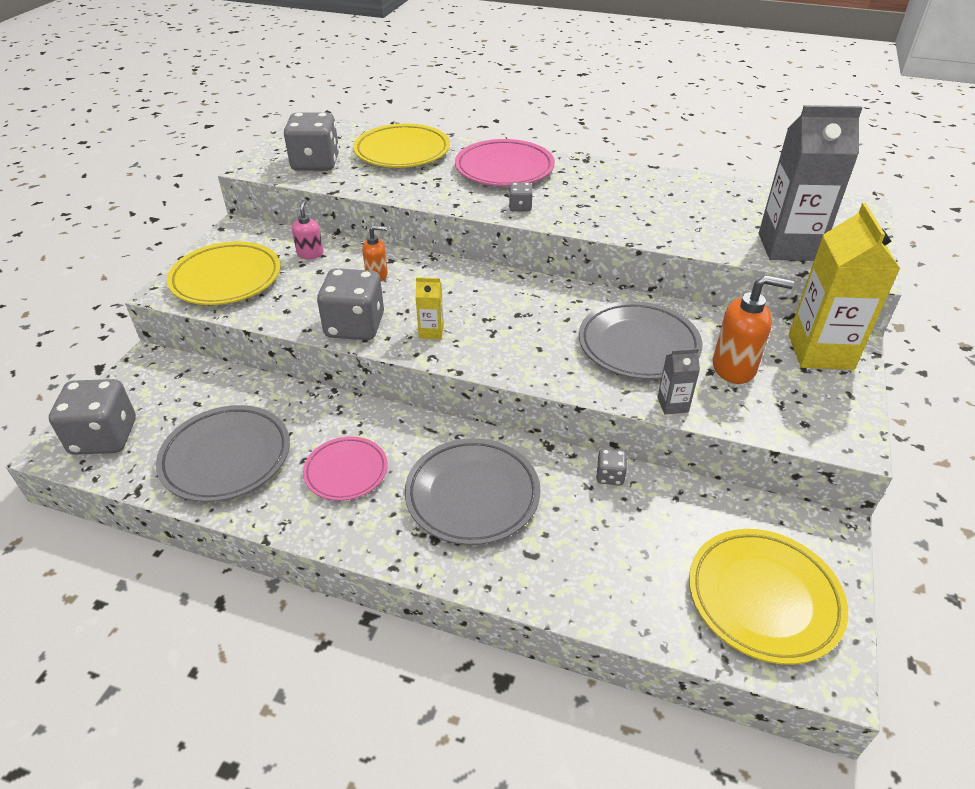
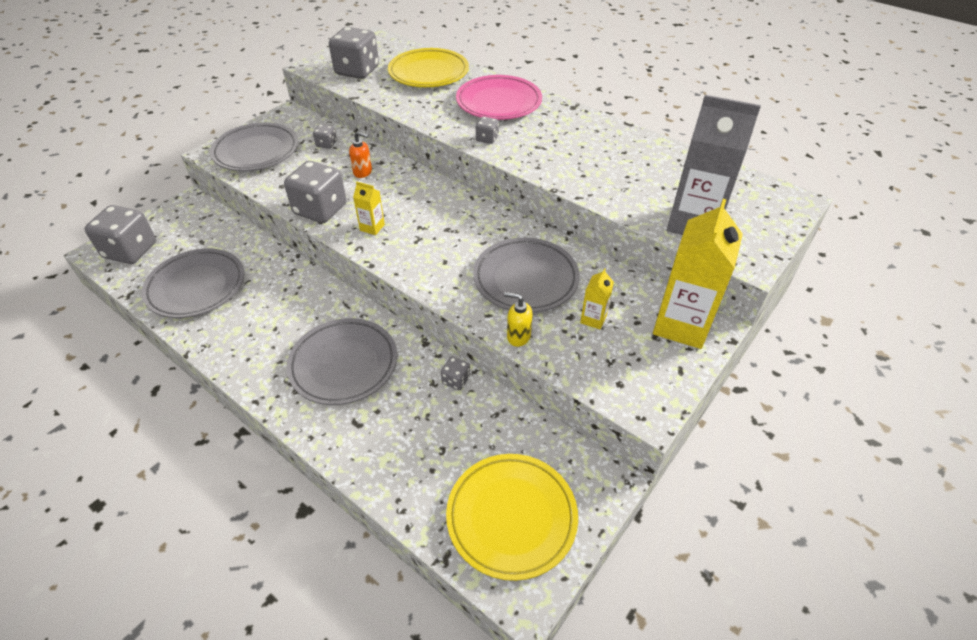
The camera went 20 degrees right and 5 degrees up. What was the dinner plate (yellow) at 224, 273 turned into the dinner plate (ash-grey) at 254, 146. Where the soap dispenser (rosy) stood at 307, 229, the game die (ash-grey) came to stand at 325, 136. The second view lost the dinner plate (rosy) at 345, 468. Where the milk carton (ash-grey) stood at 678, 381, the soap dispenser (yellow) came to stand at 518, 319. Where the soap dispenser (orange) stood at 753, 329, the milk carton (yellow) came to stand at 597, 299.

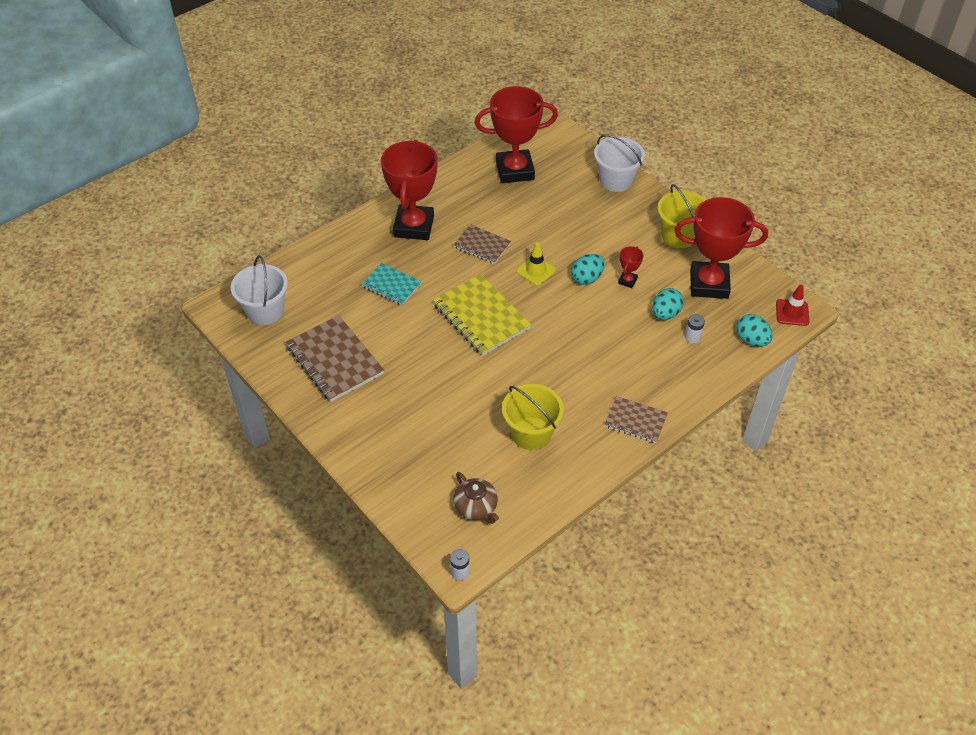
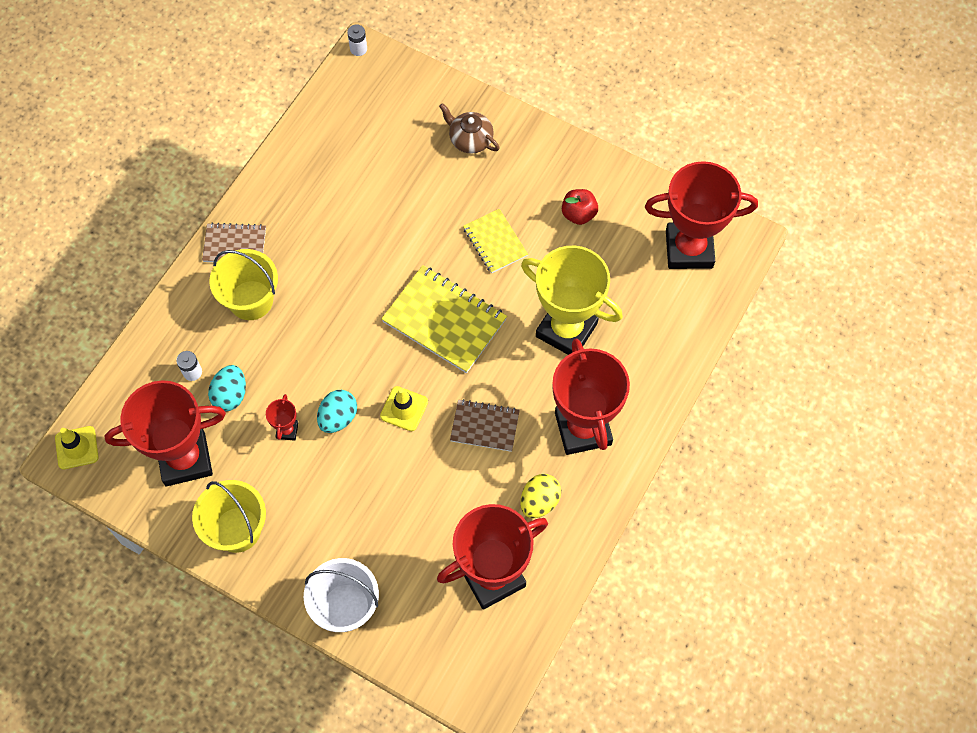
The camera went 160 degrees right and 15 degrees up. Where the sand bucket (pure white) stood at 259, 290, the prize cup (red) came to stand at 701, 215. Where the exercise book (russet) stood at 335, 358, the apple (red) came to stand at 580, 207. Where the exercise book (aqua) stood at 392, 284, the prize cup (yellow) came to stand at 572, 300. The china teapot (russet) ended up elsewhere, having gone from 476, 498 to 469, 128. The sand bucket (yellow) ended up elsewhere, having gone from 533, 417 to 243, 284. The second view lost the egg shape (aqua) at 754, 330. What was the safety cone (red) at 792, 305 turned into the safety cone (yellow) at 77, 447. The second view gained the exercise book (yellow) at 495, 241. The second view gained the egg shape (yellow) at 540, 496.

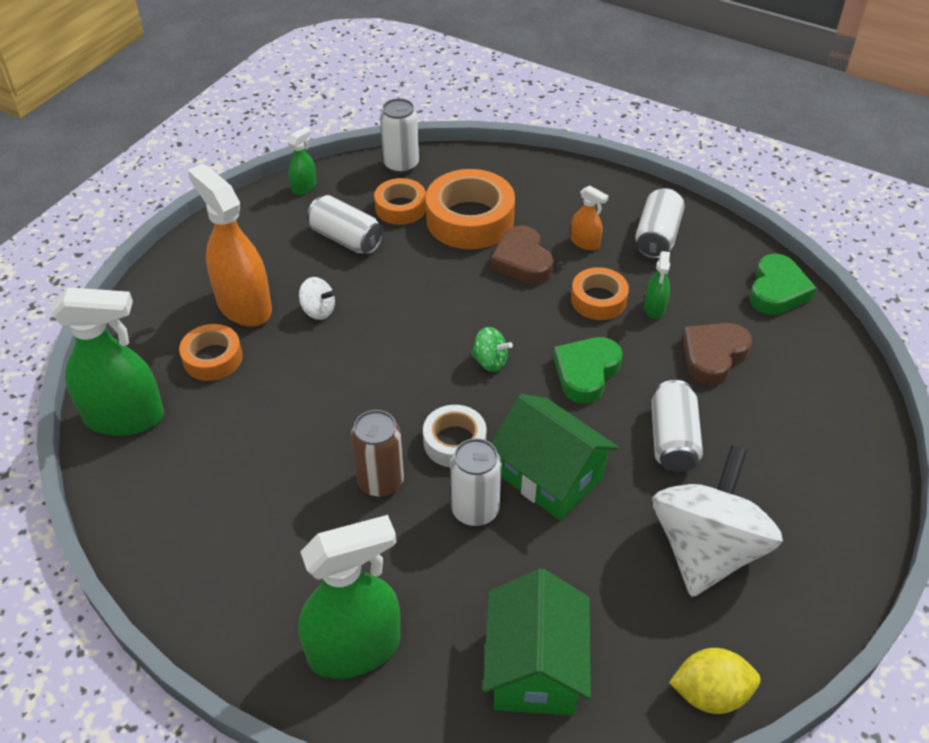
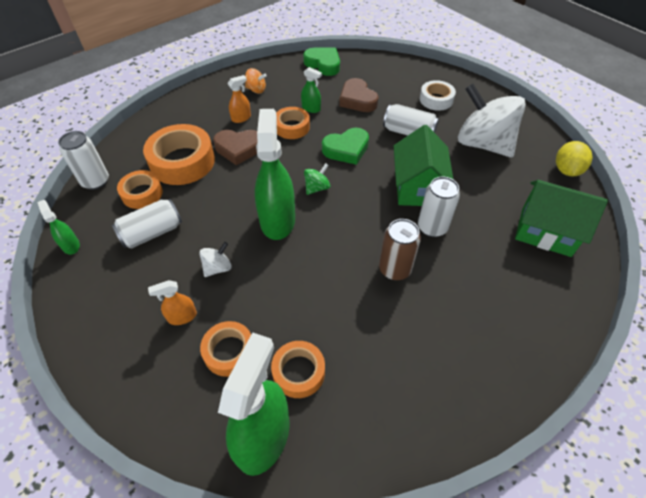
The camera went 70 degrees left and 5 degrees up. The size of the spray cleaner (orange) at 229, 245 changed by a factor of 0.46. The spray cleaner (emerald) ended up elsewhere, having gone from 349, 597 to 275, 174. The sticky tape (pure white) ended up elsewhere, having gone from 454, 436 to 438, 95. The cottage (emerald) at 555, 457 ended up facing another way, 60 degrees counterclockwise from before. The heart shape (emerald) at 588, 370 ended up facing another way, 75 degrees counterclockwise from before. Where the soda can (pure white) stood at 660, 223, the spinning top (orange) came to stand at 256, 81. The second view gained the sticky tape (orange) at 298, 369.

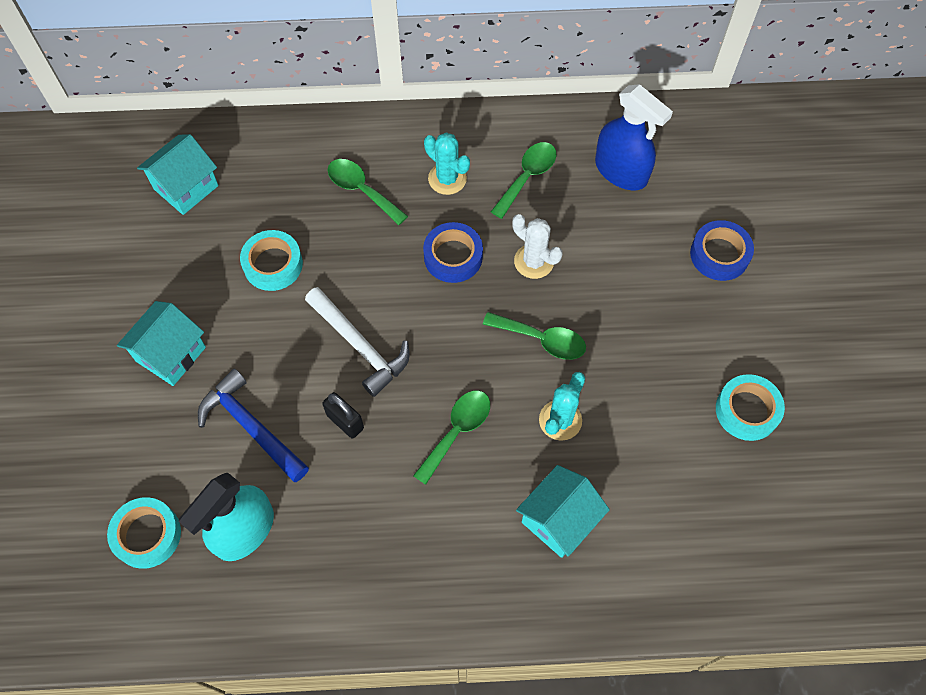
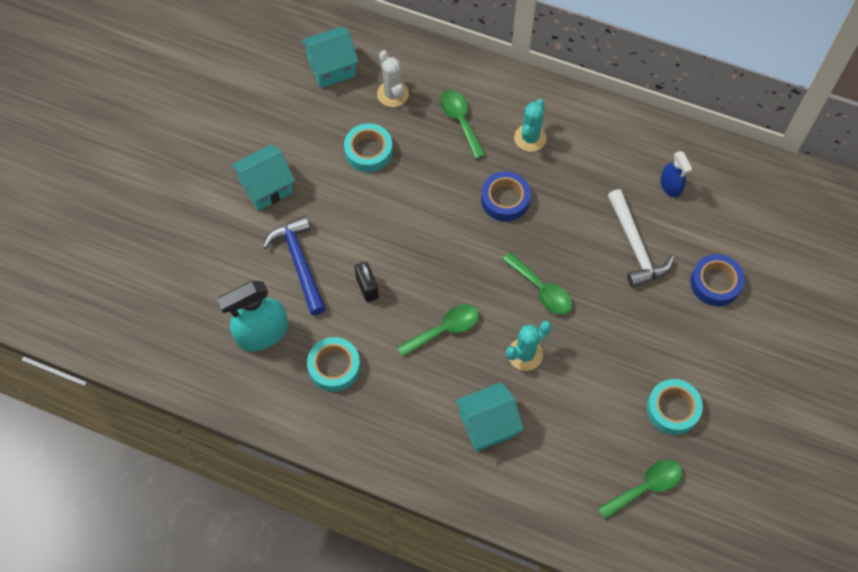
The camera went 25 degrees right and 0 degrees up. The sticky tape (aqua) ended up elsewhere, having gone from 144, 533 to 333, 364. The carpenter's hammer (pure white) ended up elsewhere, having gone from 357, 342 to 641, 238. The saguaro cactus (aqua) at 447, 164 ended up facing another way, 45 degrees clockwise from before. The spoon (emerald) ended up elsewhere, having gone from 523, 180 to 640, 489. The saguaro cactus (pure white) ended up elsewhere, having gone from 537, 246 to 393, 78. The size of the spray cleaner (cobalt) at 634, 137 changed by a factor of 0.56.

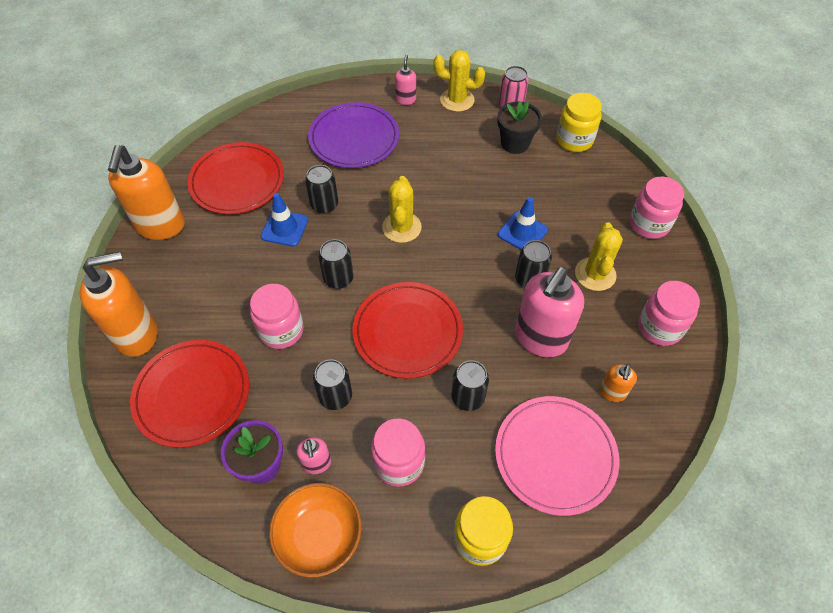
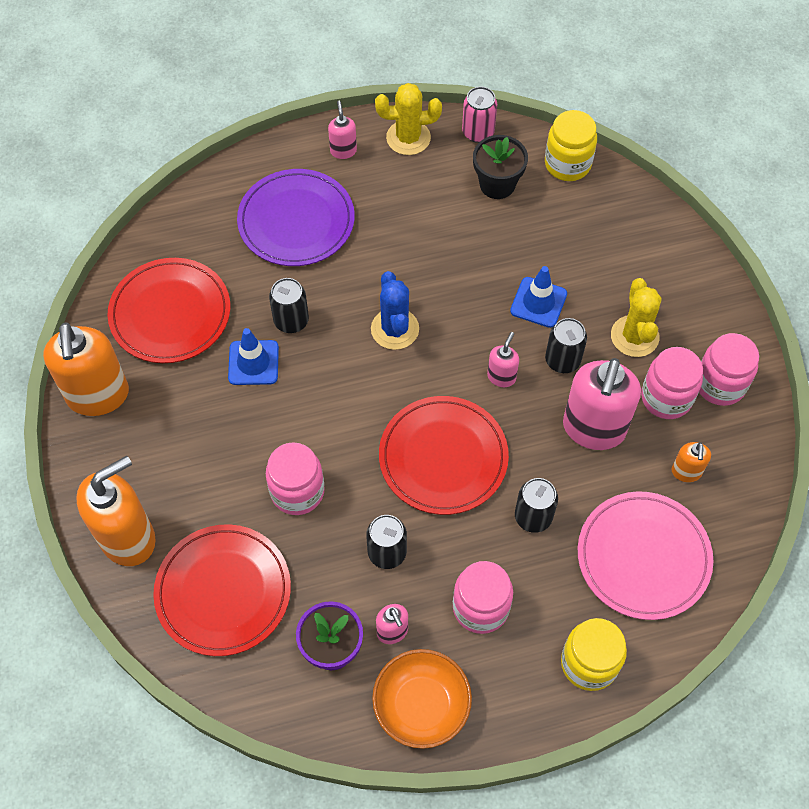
The camera went 15 degrees left and 5 degrees up. The second view lost the soda can (jet-black) at 335, 264. What was the saguaro cactus (yellow) at 402, 209 turned into the saguaro cactus (cobalt) at 395, 310. The preserve jar (rosy) ended up elsewhere, having gone from 657, 208 to 672, 383. The second view gained the soap dispenser (rosy) at 503, 359.

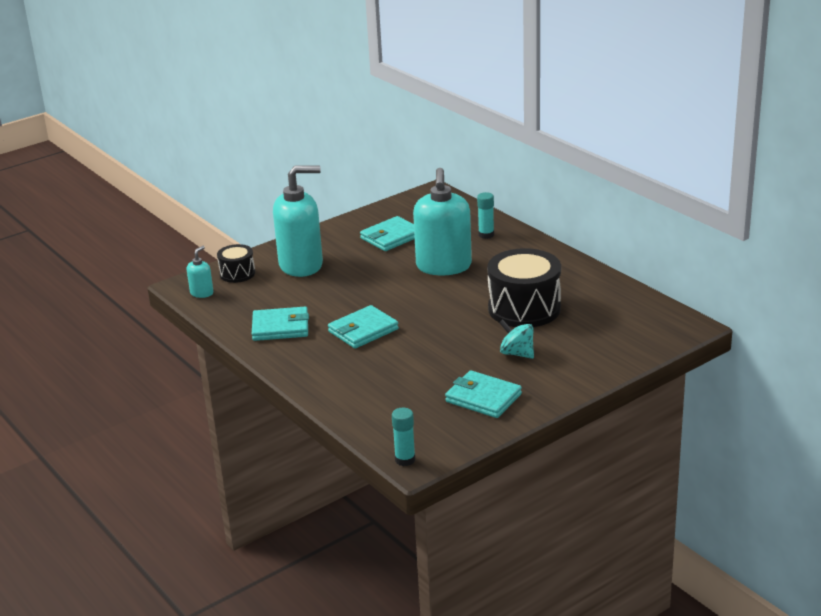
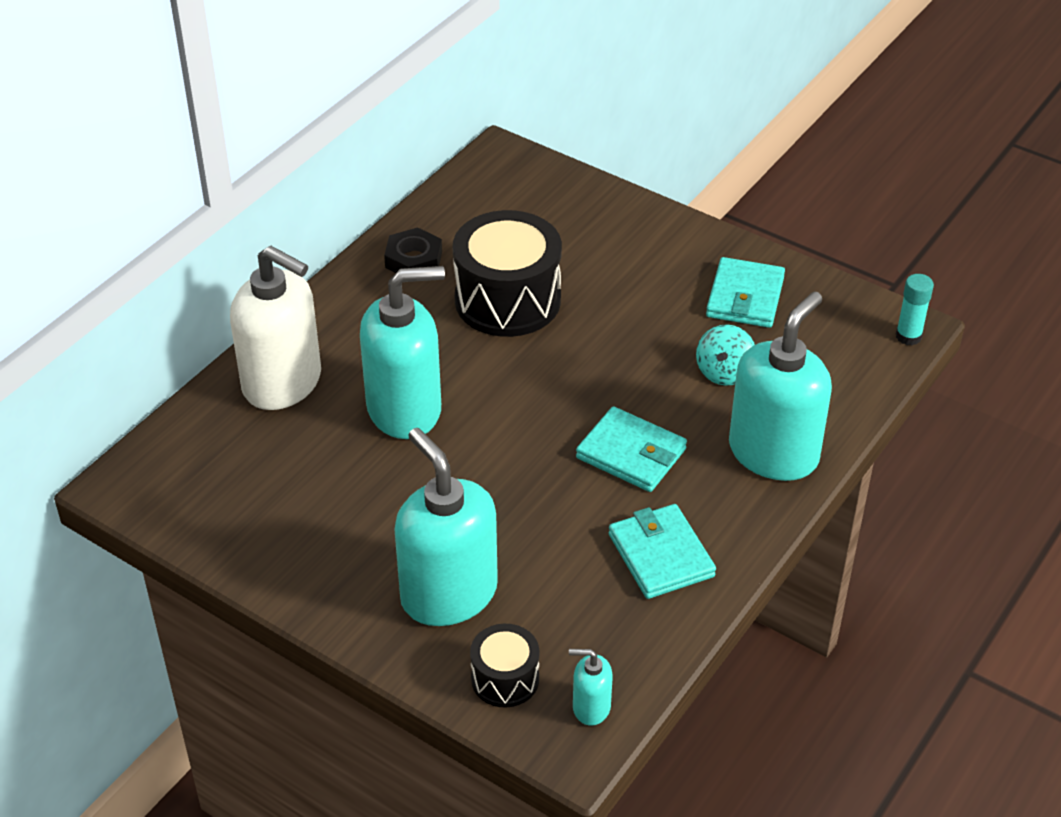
The camera went 110 degrees left and 15 degrees up. The second view lost the billfold (aqua) at 387, 233. Where the stick of glue (aqua) stood at 485, 215, the soap dispenser (pure white) came to stand at 275, 328. The spinning top (aqua) ended up elsewhere, having gone from 516, 339 to 725, 355. The second view gained the hexagon nut (jet-black) at 413, 250. The second view gained the soap dispenser (aqua) at 780, 386.

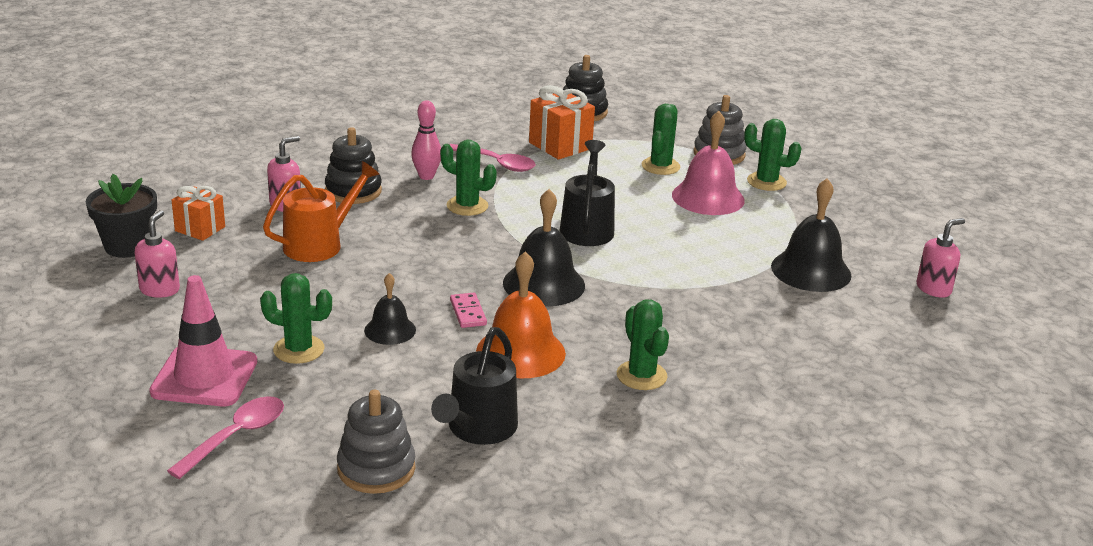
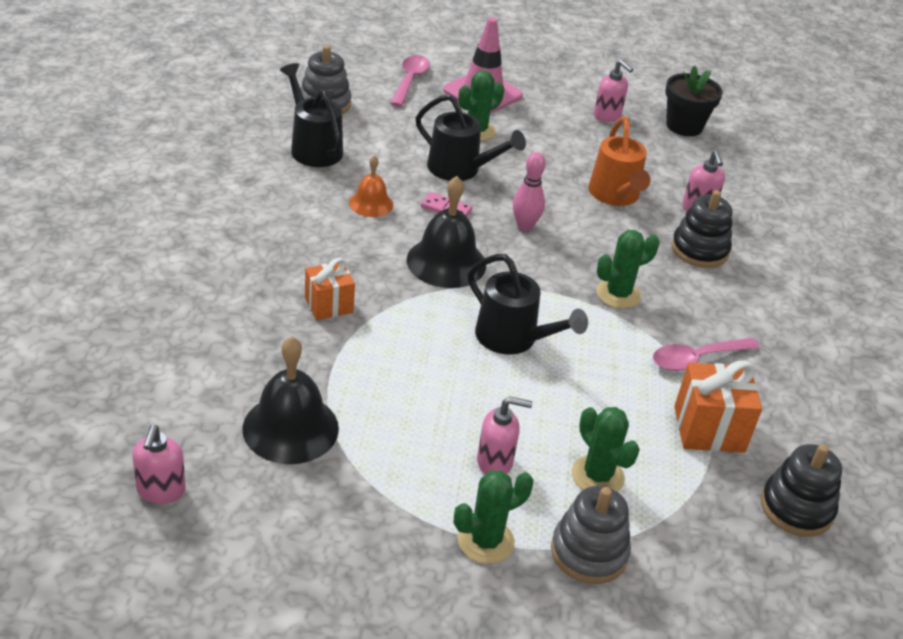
The camera went 125 degrees right and 10 degrees up. The spoon (rosy) at 225, 437 ended up facing another way, 150 degrees counterclockwise from before. The present (orange) ended up elsewhere, having gone from 198, 213 to 330, 289. Where the school bell (jet-black) stood at 390, 309, the watering can (jet-black) came to stand at 470, 137. The bowling pin (rosy) ended up elsewhere, having gone from 426, 140 to 529, 191. The size of the school bell (orange) at 521, 314 changed by a factor of 0.58. The second view lost the saguaro cactus (emerald) at 643, 344. Where the school bell (rosy) stood at 708, 163, the soap dispenser (rosy) came to stand at 505, 435.

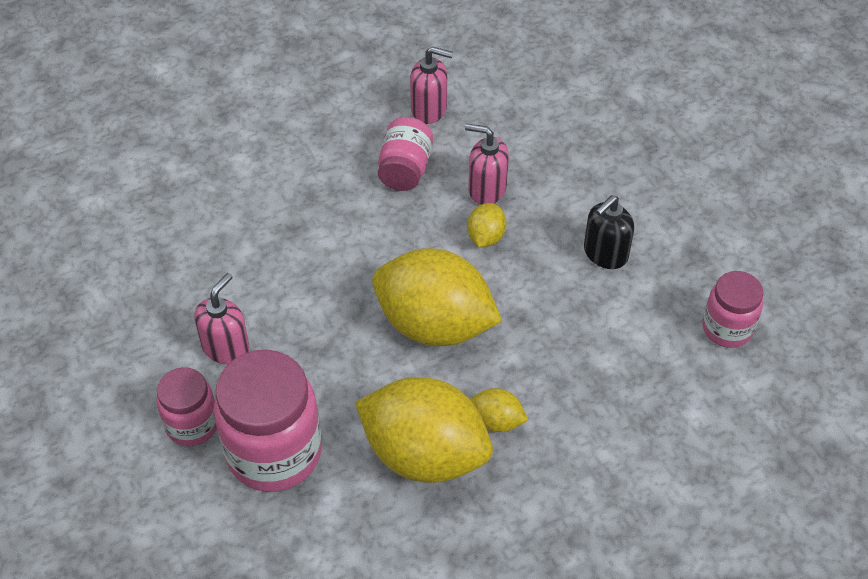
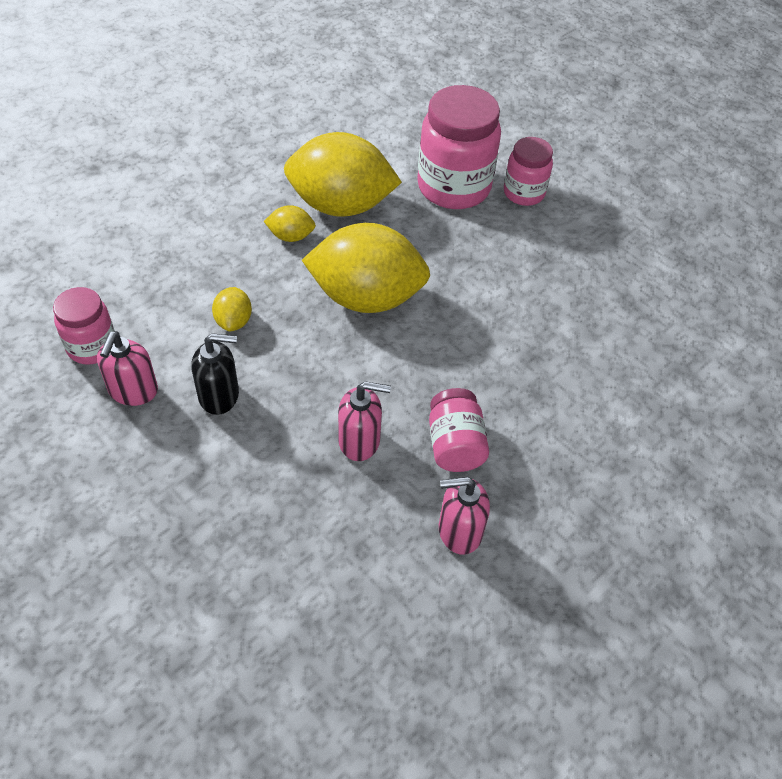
The camera went 160 degrees right and 0 degrees up. The soap dispenser (rosy) ended up elsewhere, having gone from 222, 318 to 127, 368. The toy lemon (yellow) ended up elsewhere, having gone from 487, 225 to 232, 309. The soap dispenser (jet-black) at 609, 232 ended up facing another way, 60 degrees clockwise from before.

